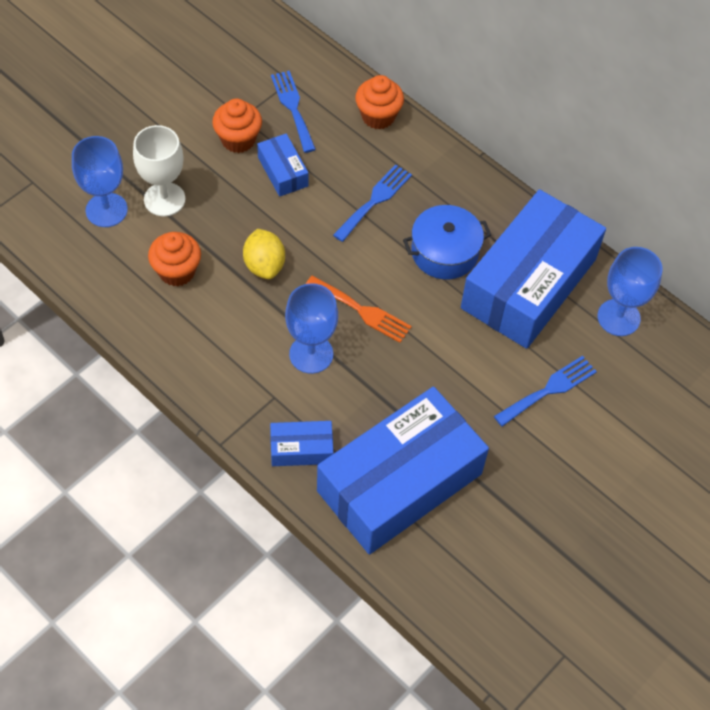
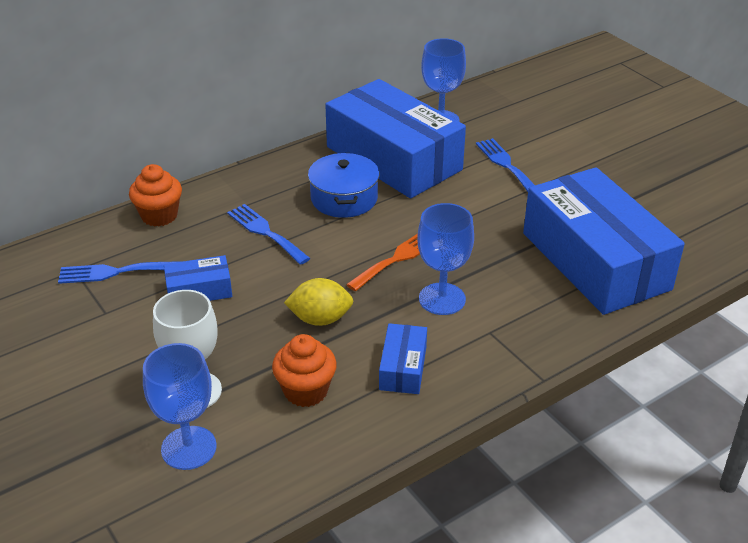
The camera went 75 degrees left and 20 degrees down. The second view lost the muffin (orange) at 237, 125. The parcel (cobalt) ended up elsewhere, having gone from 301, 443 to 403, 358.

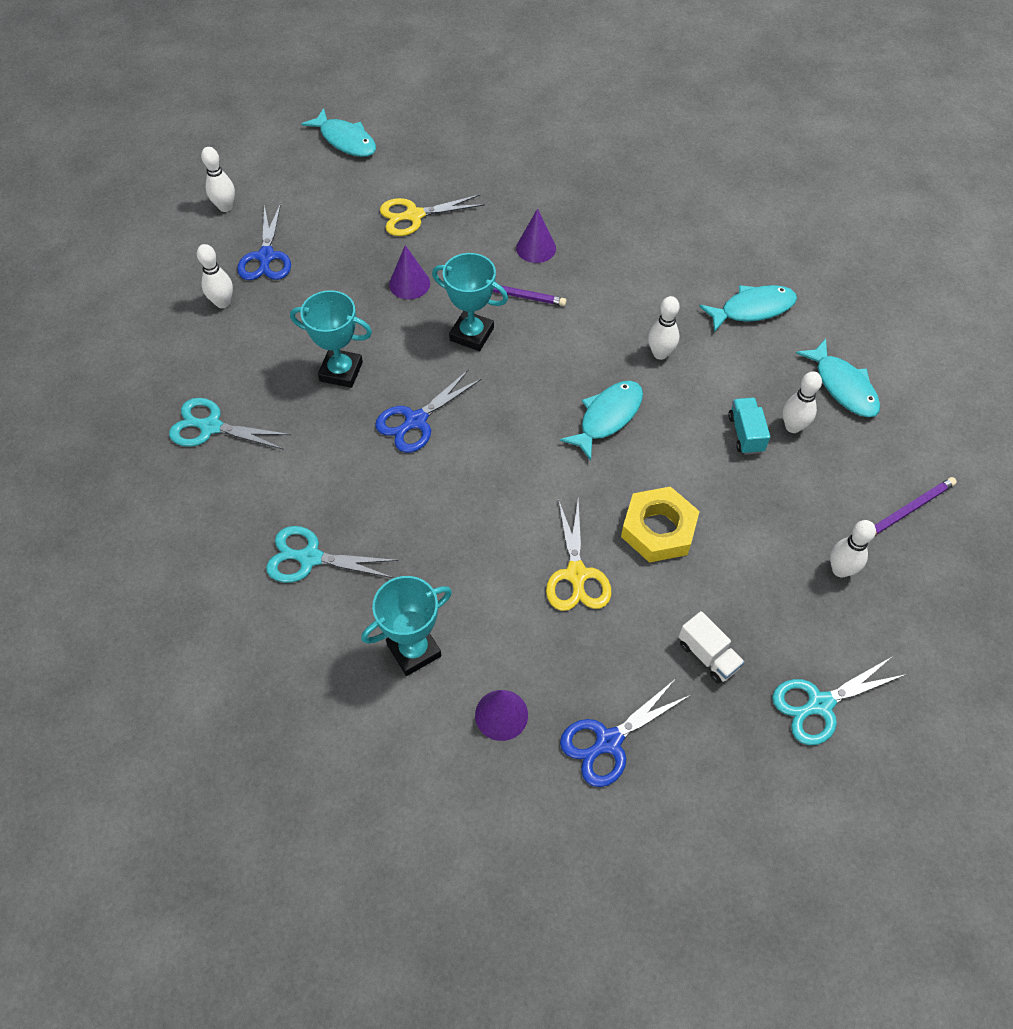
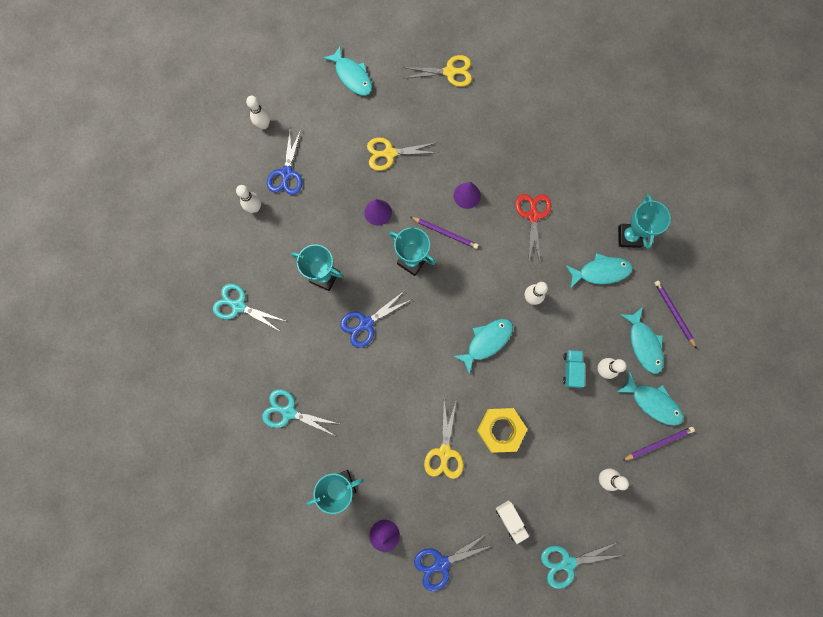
The camera went 10 degrees right and 20 degrees up. The second view gained the shears (yellow) at 437, 71. The second view gained the shears (red) at 533, 227. The second view gained the fish figure (aqua) at 650, 399. The second view gained the prize cup (aqua) at 644, 222. The second view gained the pencil (violet) at 675, 314.

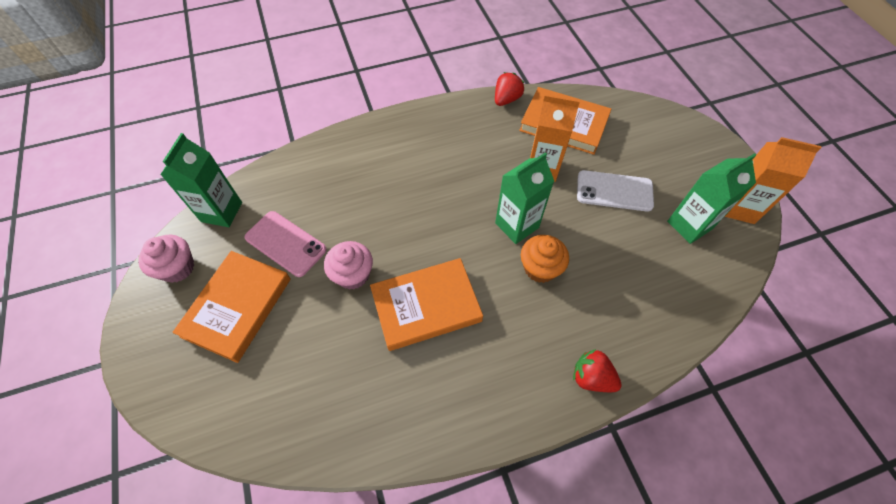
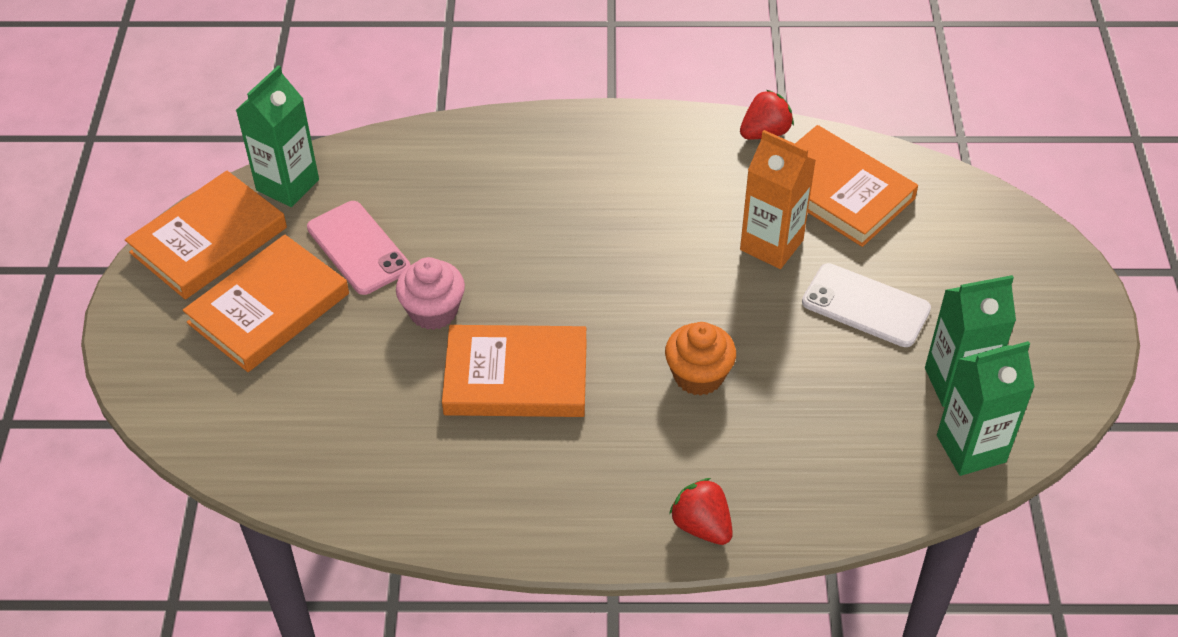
The camera went 20 degrees right and 10 degrees down. Where the muffin (rosy) stood at 166, 259, the hardback (orange) came to stand at 206, 235. The milk carton (emerald) ended up elsewhere, having gone from 524, 198 to 986, 408. The second view lost the milk carton (orange) at 773, 180.

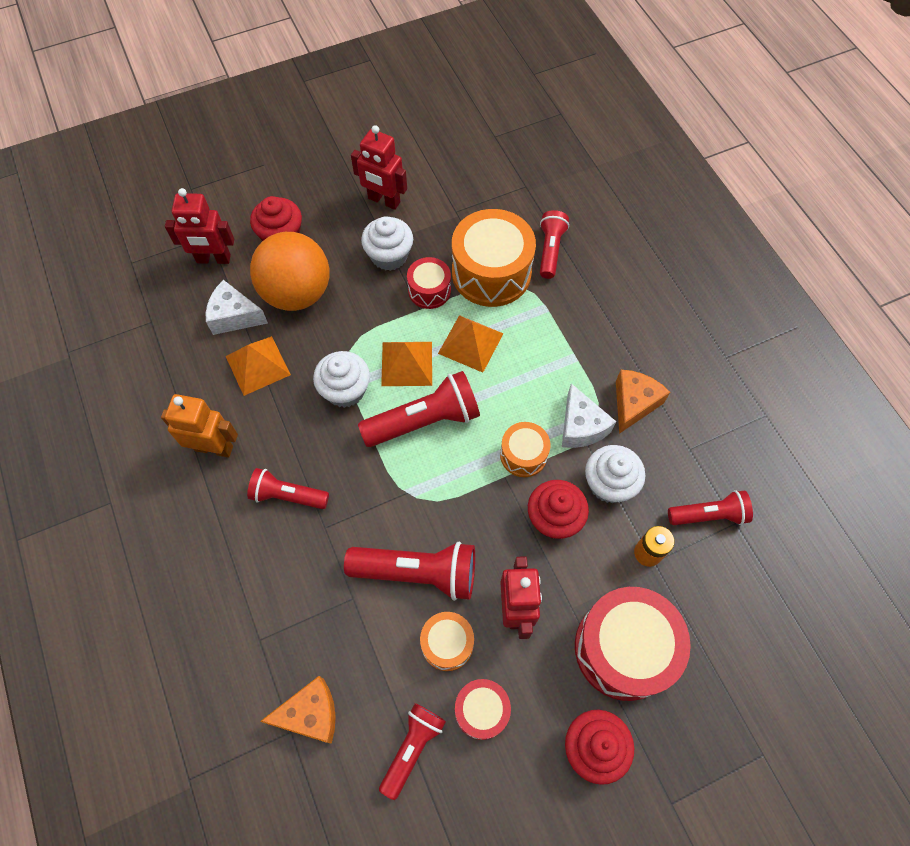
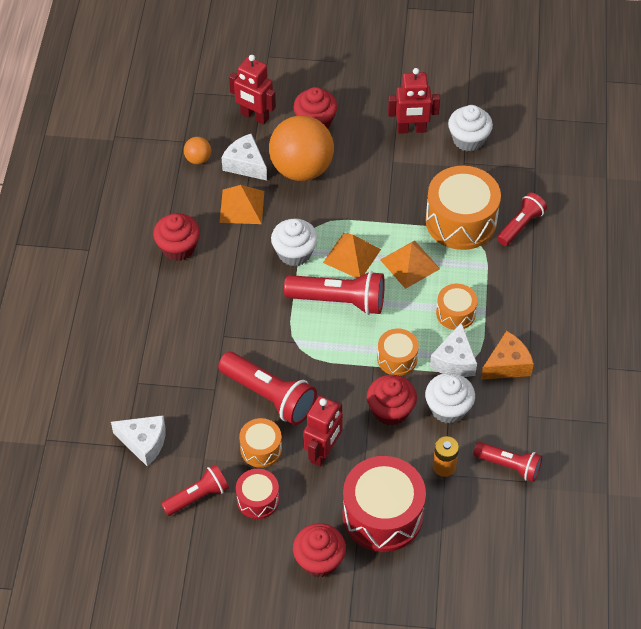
The camera went 30 degrees right and 10 degrees down. Where the toy robot (orange) stood at 199, 426, the muffin (red) came to stand at 176, 237. The second view lost the torch (red) at 288, 488. What was the cheese (orange) at 298, 710 turned into the cheese (pure white) at 138, 441. The toy robot (red) at 379, 167 ended up facing another way, 60 degrees counterclockwise from before. The muffin (pure white) ended up elsewhere, having gone from 387, 243 to 470, 128. The second view lost the toy drum (red) at 429, 283. The second view gained the ball (orange) at 197, 150. The second view gained the toy drum (orange) at 457, 307.

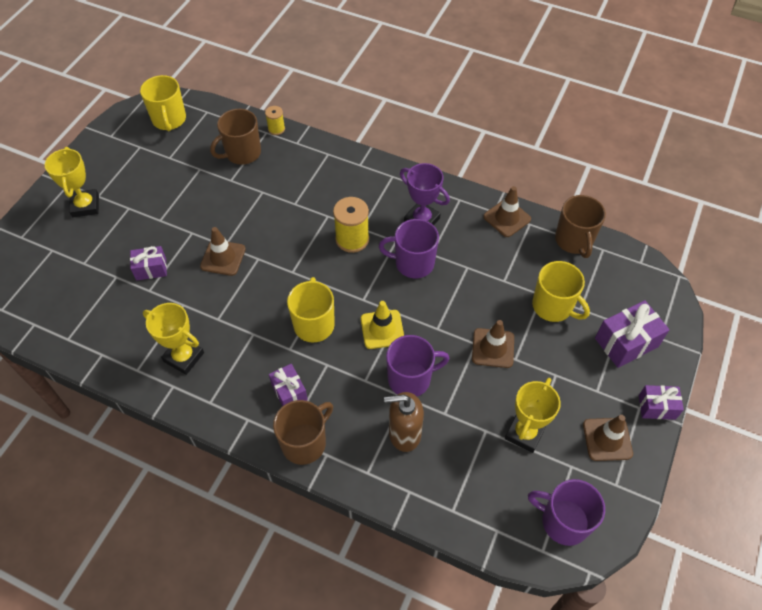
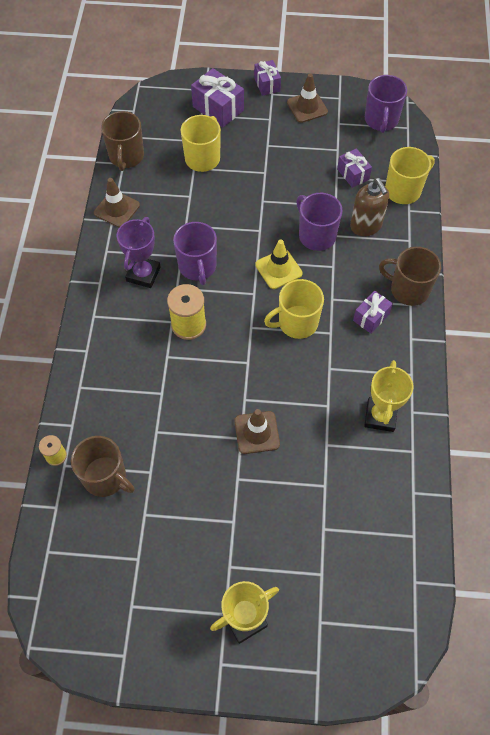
The camera went 110 degrees left and 5 degrees up. The present (violet) ended up elsewhere, having gone from 148, 263 to 354, 168. The mug (yellow) ended up elsewhere, having gone from 163, 103 to 410, 175. The second view lost the safety cone (russet) at 493, 344. The second view lost the prize cup (yellow) at 533, 415. The mug (russet) at 580, 226 ended up facing another way, 120 degrees clockwise from before.

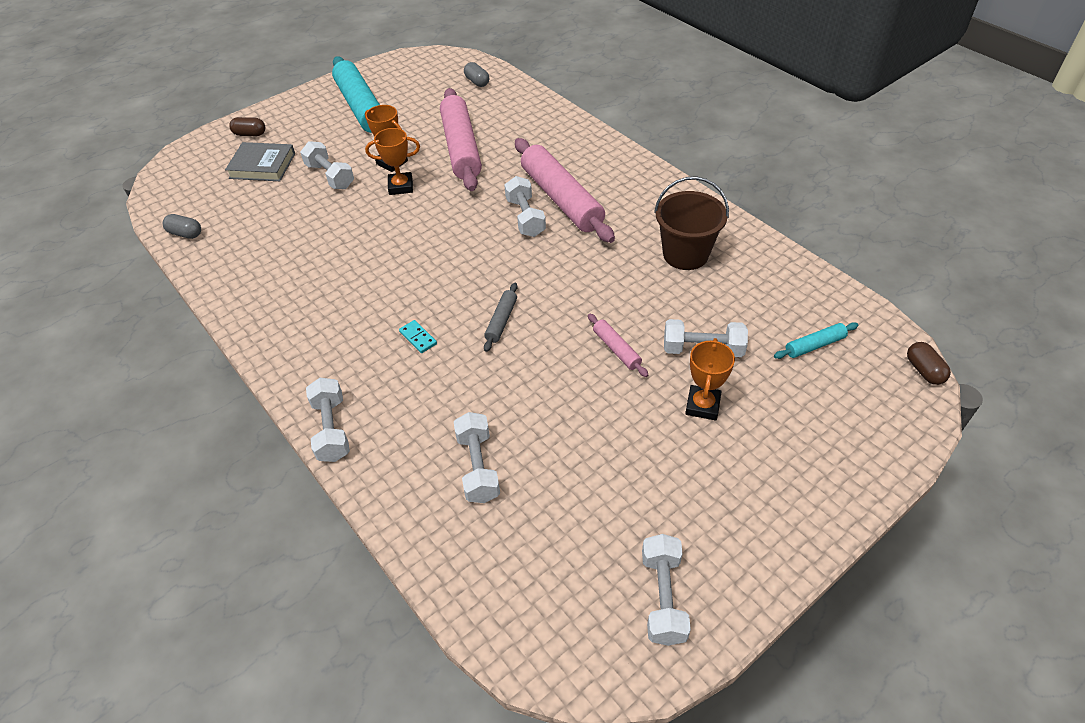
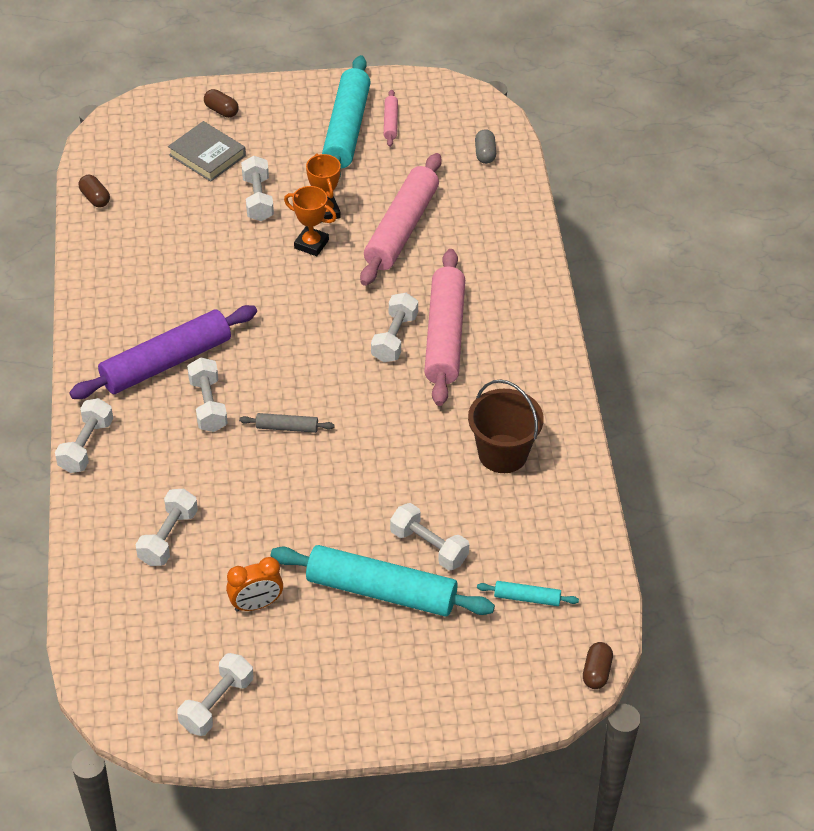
The camera went 30 degrees right and 0 degrees up. What was the pill (ash-grey) at 182, 226 turned into the pill (russet) at 94, 191. Where the domino piece (aqua) stood at 418, 336, the dumbbell (pure white) came to stand at 207, 394. The dough roller (ash-grey) at 500, 317 ended up facing another way, 45 degrees clockwise from before. The dough roller (rosy) ended up elsewhere, having gone from 618, 345 to 391, 118. Where the prize cup (orange) stood at 710, 379, the dough roller (aqua) came to stand at 383, 580. The second view gained the dough roller (violet) at 163, 352. The second view gained the bedside clock (orange) at 254, 584.

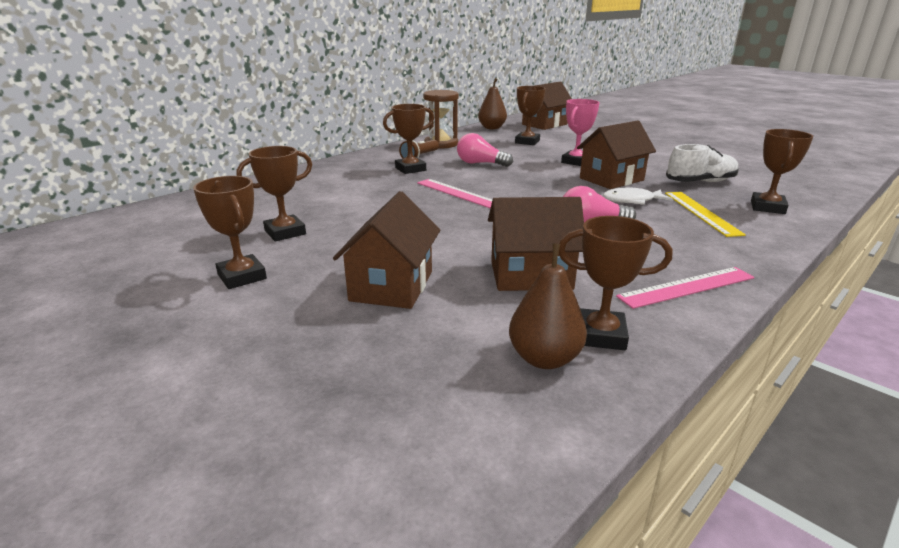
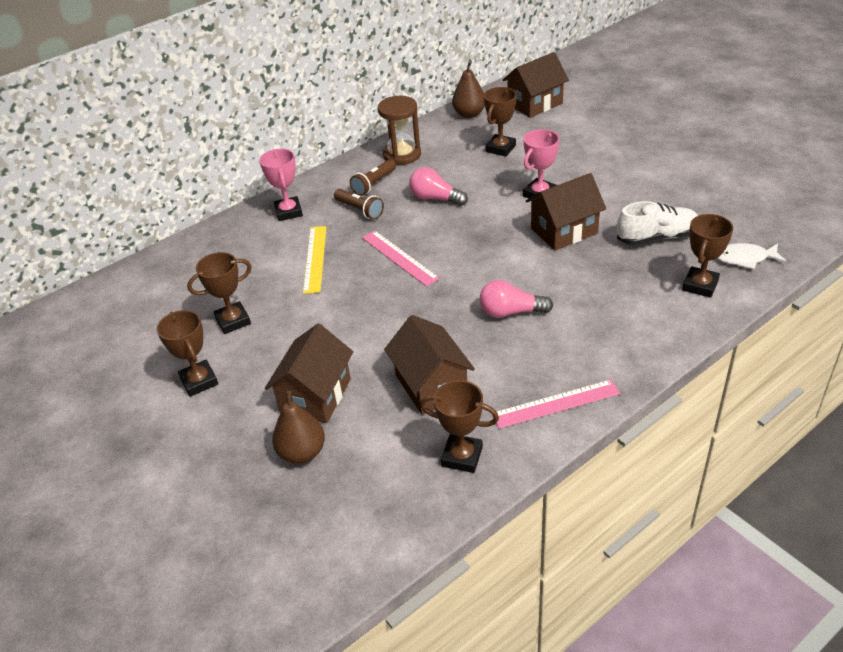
The camera went 10 degrees right and 15 degrees up. Where the prize cup (russet) stood at 408, 139, the torch (russet) came to stand at 359, 204. The cottage (russet) at 536, 244 ended up facing another way, 60 degrees clockwise from before. The pear (russet) ended up elsewhere, having gone from 548, 306 to 298, 427. The fish figure (pure white) ended up elsewhere, having gone from 638, 196 to 751, 256. The measuring stick (yellow) ended up elsewhere, having gone from 705, 214 to 315, 260. The second view gained the prize cup (rosy) at 281, 185.

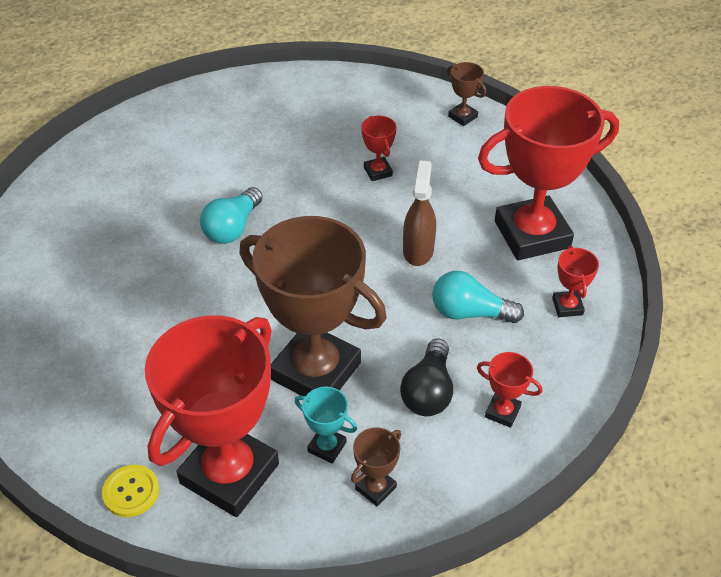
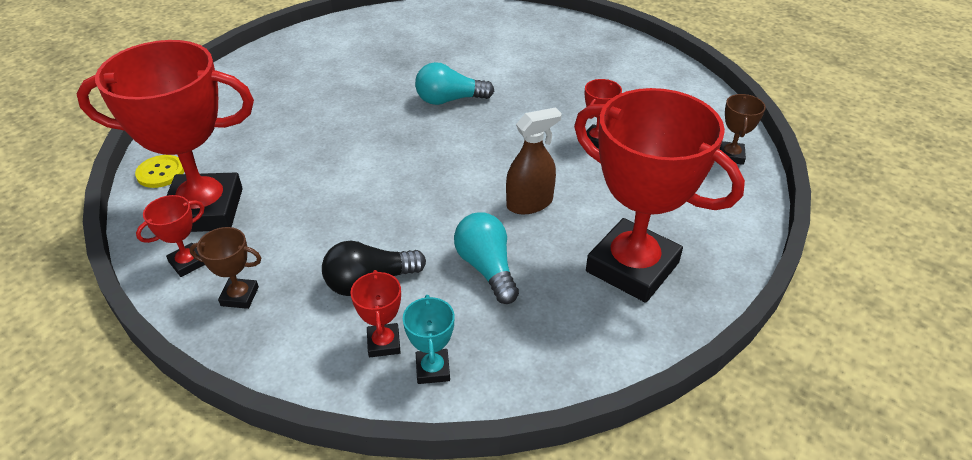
The camera went 55 degrees right and 5 degrees down. The second view lost the prize cup (russet) at 313, 306. The prize cup (aqua) ended up elsewhere, having gone from 326, 425 to 429, 339. The prize cup (red) ended up elsewhere, having gone from 575, 281 to 170, 236.

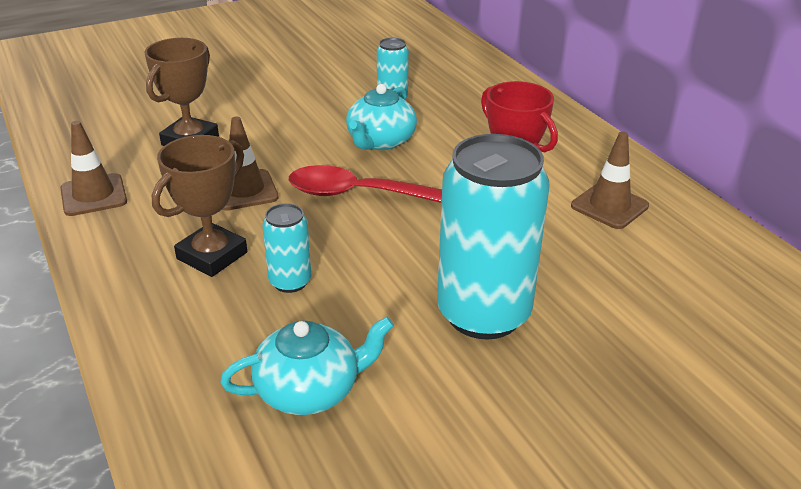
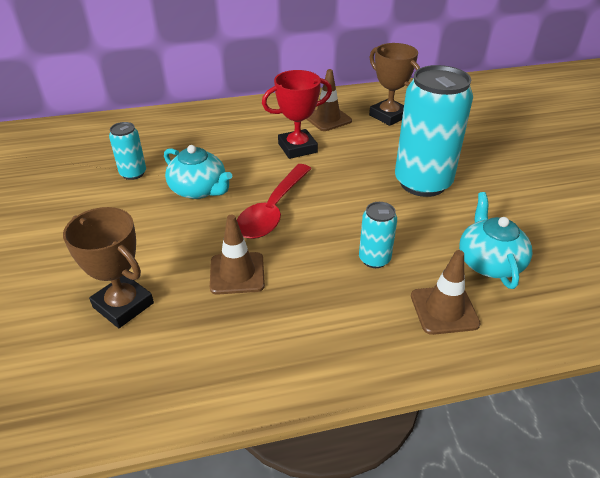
The camera went 75 degrees left and 5 degrees up. The safety cone (russet) ended up elsewhere, having gone from 93, 168 to 446, 292. The prize cup (russet) ended up elsewhere, having gone from 199, 206 to 394, 84.

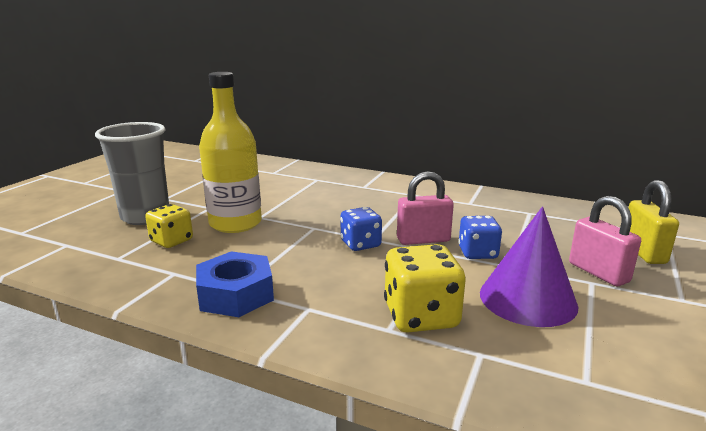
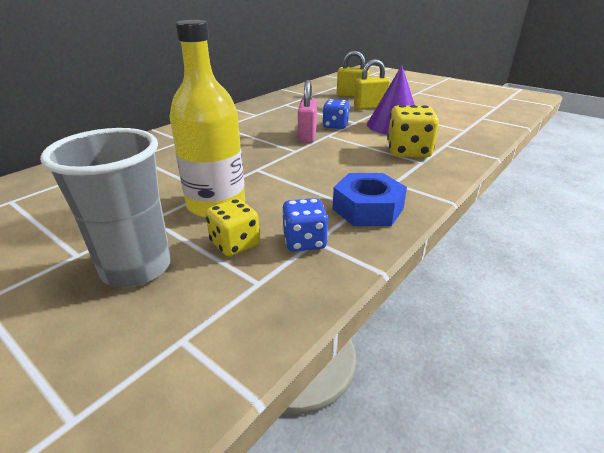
The camera went 75 degrees left and 10 degrees up. The game die (cobalt) ended up elsewhere, having gone from 361, 229 to 305, 225. What was the small lock (rosy) at 605, 241 turned into the small lock (yellow) at 372, 84.

